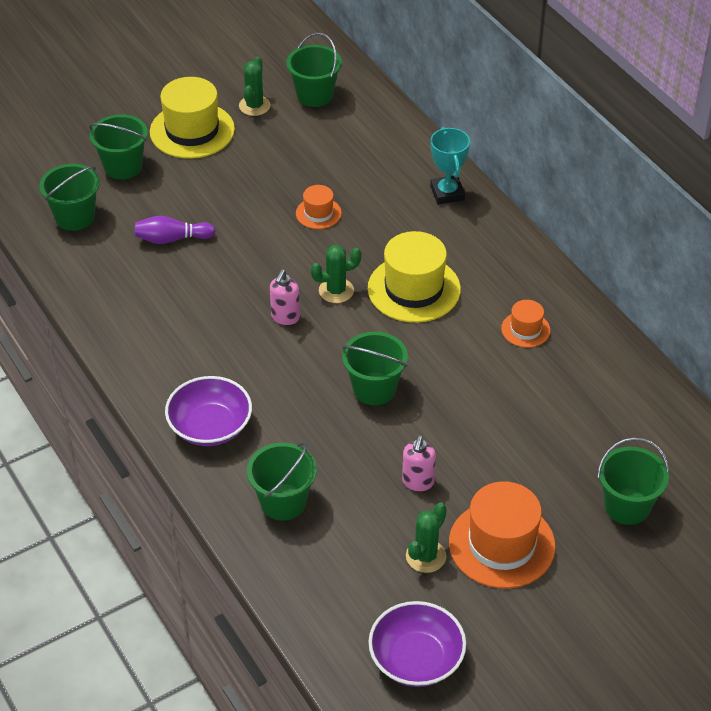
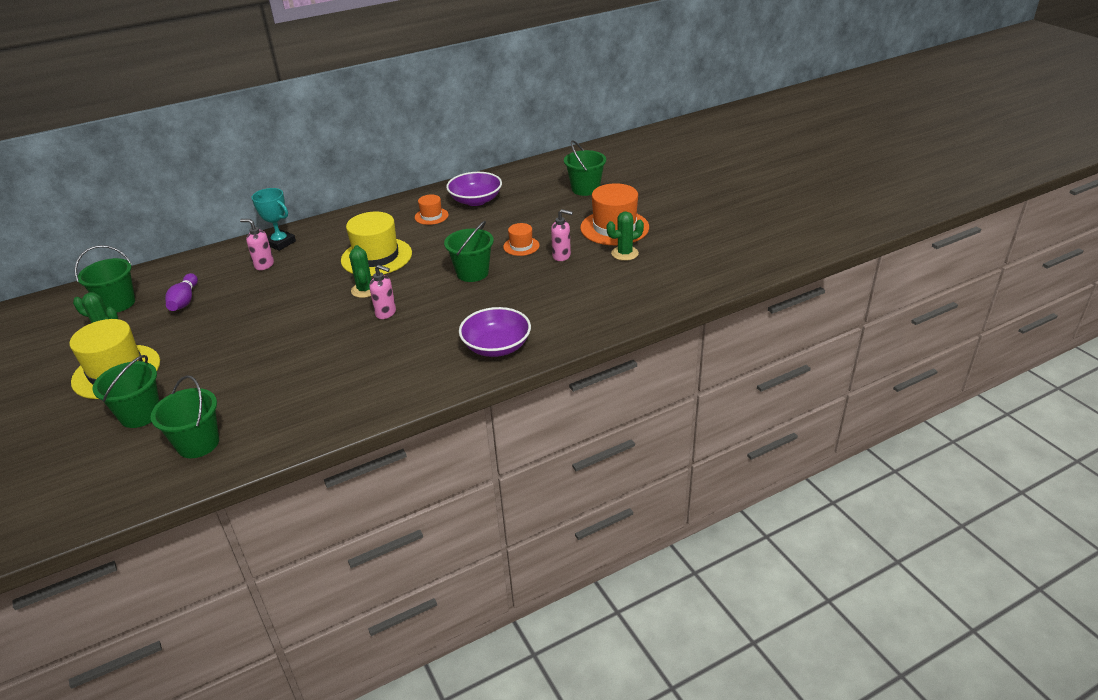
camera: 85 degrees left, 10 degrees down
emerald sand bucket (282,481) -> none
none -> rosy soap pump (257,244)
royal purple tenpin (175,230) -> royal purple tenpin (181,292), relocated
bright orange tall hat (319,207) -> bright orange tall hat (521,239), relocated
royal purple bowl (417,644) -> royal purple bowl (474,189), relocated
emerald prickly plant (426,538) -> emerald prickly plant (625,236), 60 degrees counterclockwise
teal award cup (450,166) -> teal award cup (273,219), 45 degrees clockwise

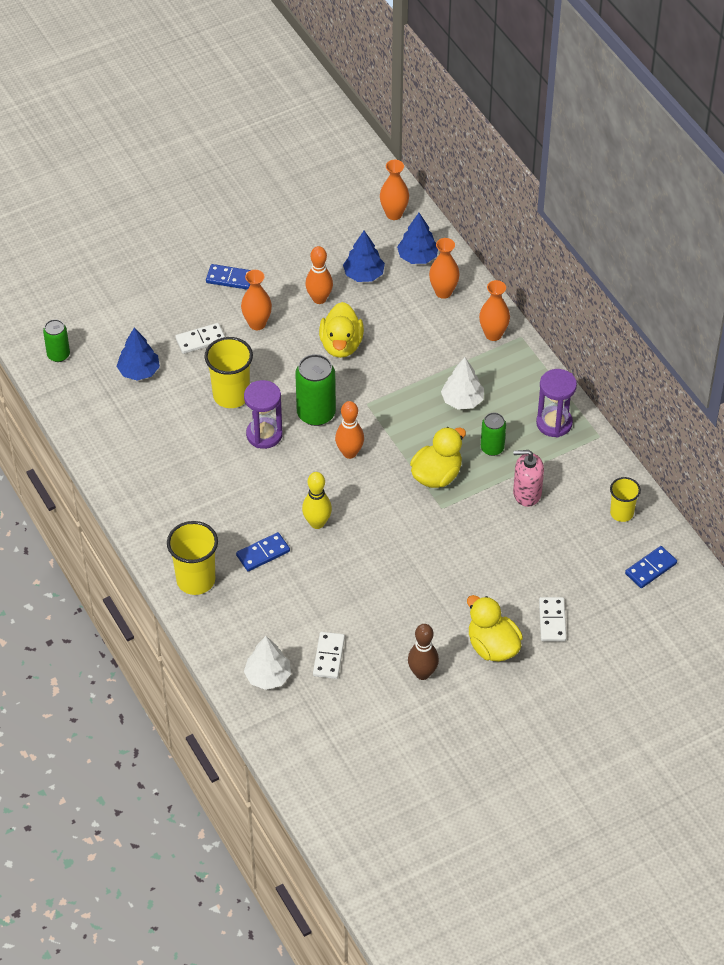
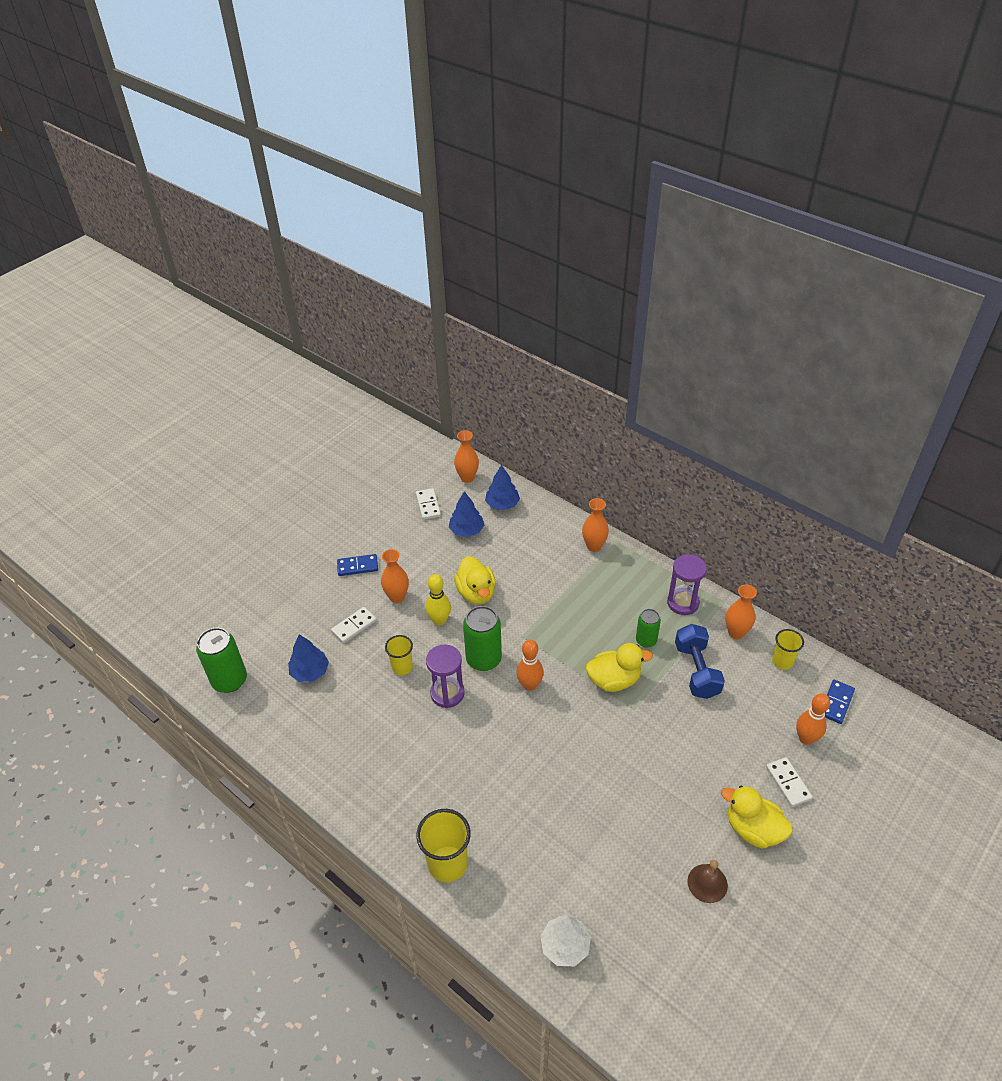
camera: 20 degrees left, 5 degrees down
blue domino piece (263,551) -> none
snow-white fir tree (462,383) -> none
yellow tenpin (317,500) -> yellow tenpin (438,600), relocated
bright orange tenpin (319,275) -> bright orange tenpin (813,719), relocated
snow-white domino piece (329,655) -> snow-white domino piece (428,504), relocated
bright orange flower vase (444,268) -> bright orange flower vase (741,611), relocated
dark brown tenpin (423,652) -> dark brown hand bell (708,881)
rosy soap pump (528,478) -> blue hand weight (700,661)
yellow rubber duck (438,457) -> yellow rubber duck (619,667), 60 degrees clockwise
emerald can (56,340) -> emerald can (221,660), x1.65
yellow tumbler (229,372) -> yellow tumbler (399,655), x0.62

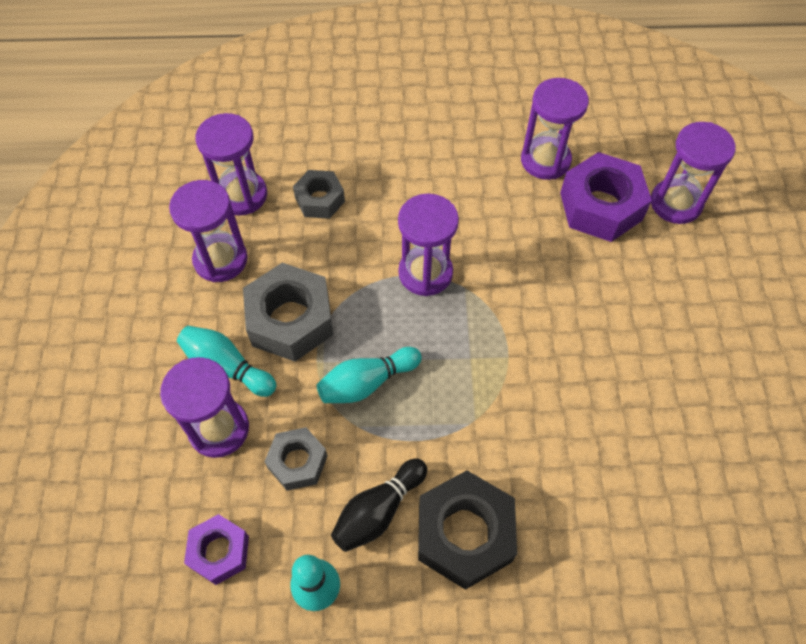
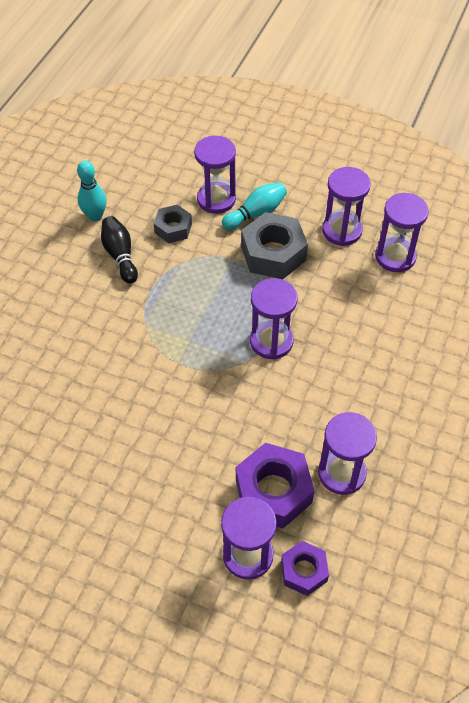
camera: 115 degrees right, 5 degrees down
gray hexagon nut (319,194) -> none
teal tenpin (369,375) -> none
jet-black hexagon nut (467,530) -> none
royal purple hexagon nut (216,549) -> royal purple hexagon nut (305,568), relocated

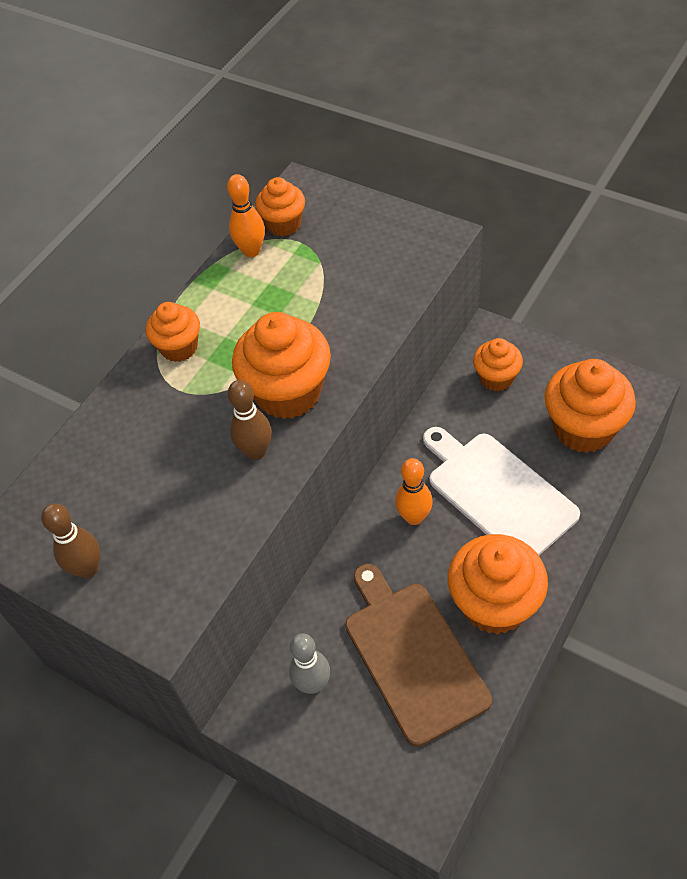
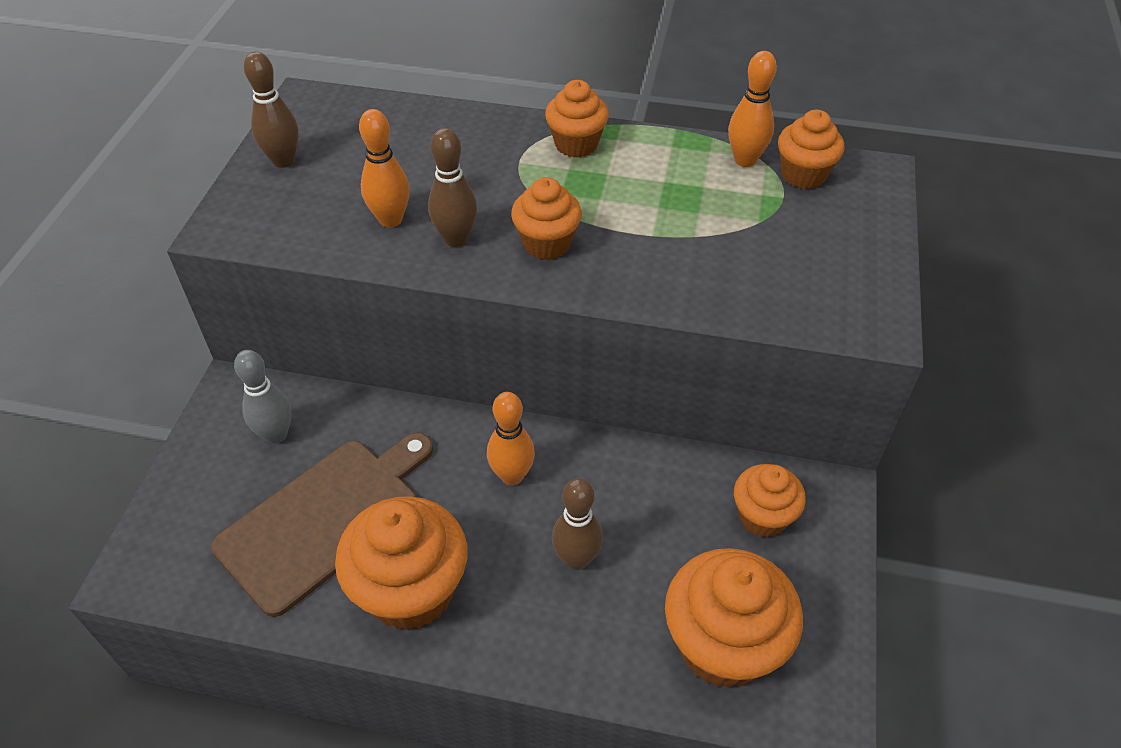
camera: 65 degrees right, 5 degrees down
none -> bright orange tenpin (384,168)
snow-white chopping board (501,491) -> dark brown tenpin (577,524)
bright orange fairy cake (281,365) -> bright orange fairy cake (546,218), x0.59

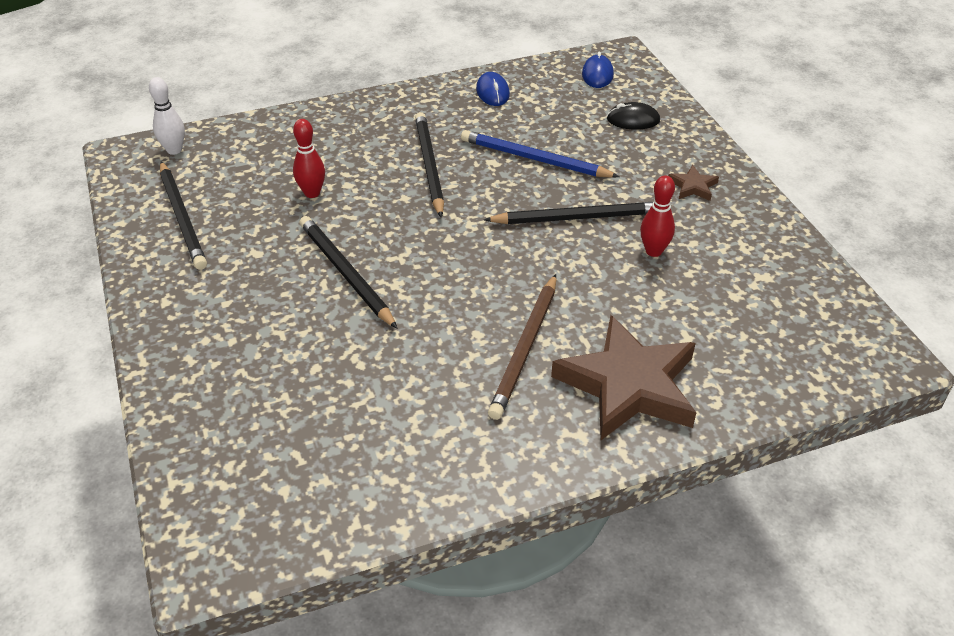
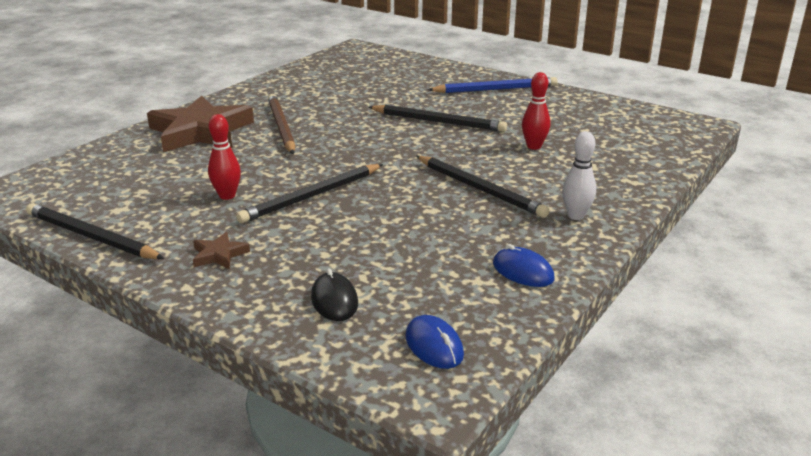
camera: 145 degrees right, 15 degrees down
snow-white tenpin (167,116) -> snow-white tenpin (579,175), relocated
jet-black lead pencil (183,215) -> jet-black lead pencil (95,231), relocated
blue lead pencil (540,154) -> blue lead pencil (492,85), relocated
jet-black PC mouse (633,116) -> jet-black PC mouse (334,294), 75 degrees counterclockwise

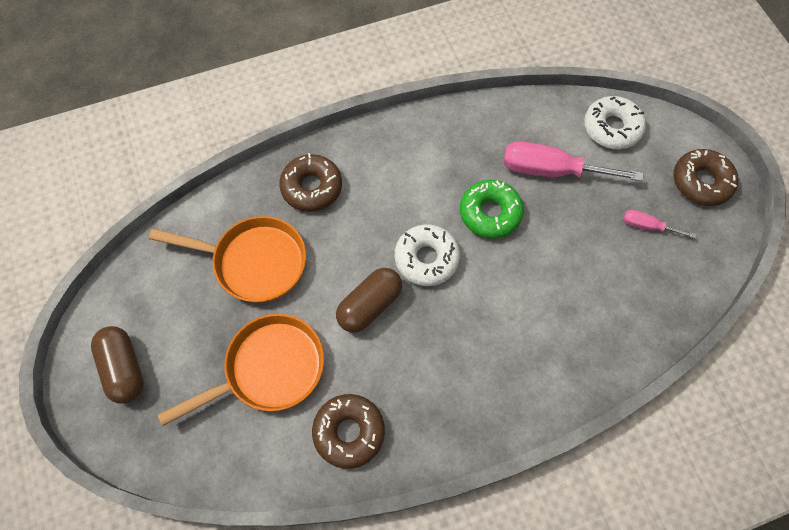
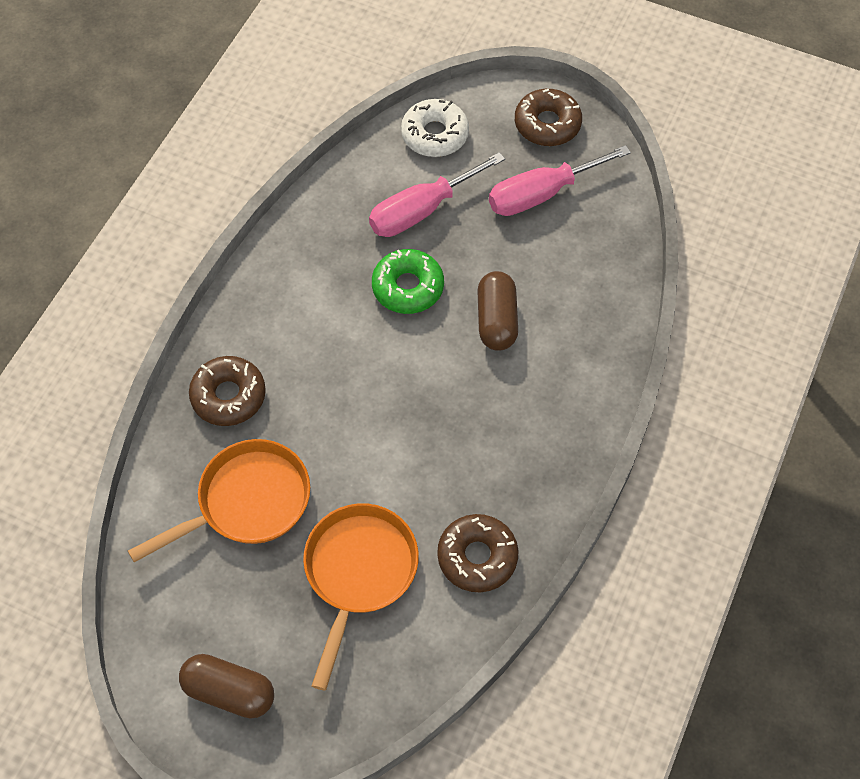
camera: 45 degrees left, 5 degrees down
snow-white glazed donut (427,255) -> none
dark brown pill shape (369,300) -> dark brown pill shape (497,311), relocated
rosy screwdriver (659,224) -> rosy screwdriver (560,180), x1.98

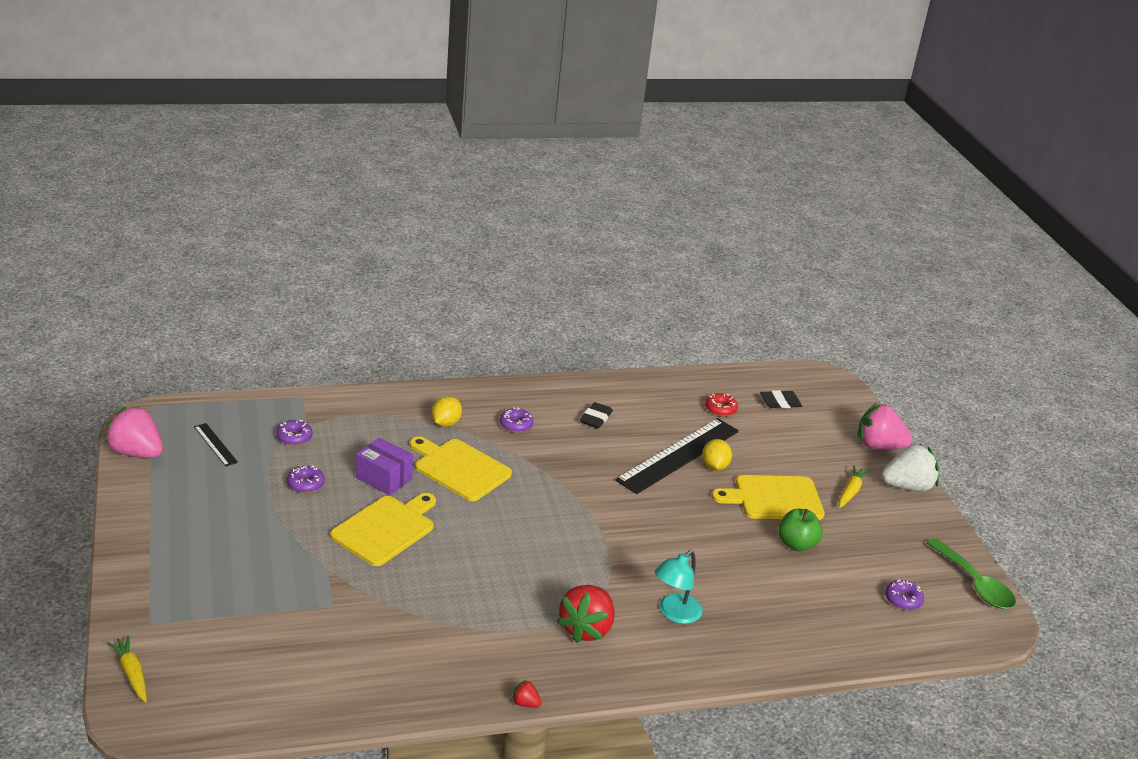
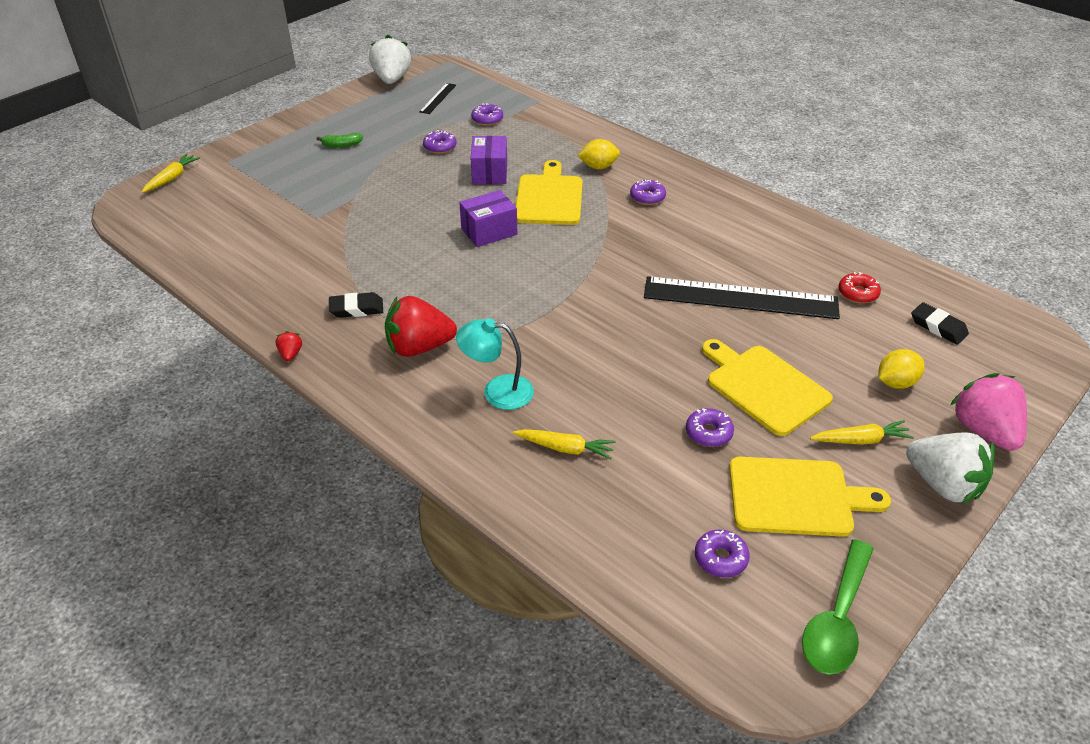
camera: 60 degrees right, 10 degrees up
none -> emerald toy banana (340,140)
none -> royal purple box (488,218)
none -> yellow root vegetable (564,444)
yellow chopping board (383,529) -> yellow chopping board (810,497), relocated
jet-black gum eraser (596,415) -> jet-black gum eraser (356,305), relocated
yellow citrus fruit (717,455) -> yellow citrus fruit (902,369), relocated
emerald apple fruit (800,530) -> royal purple glazed donut (710,427)
rosy toy strawberry (133,432) -> snow-white toy strawberry (390,59)

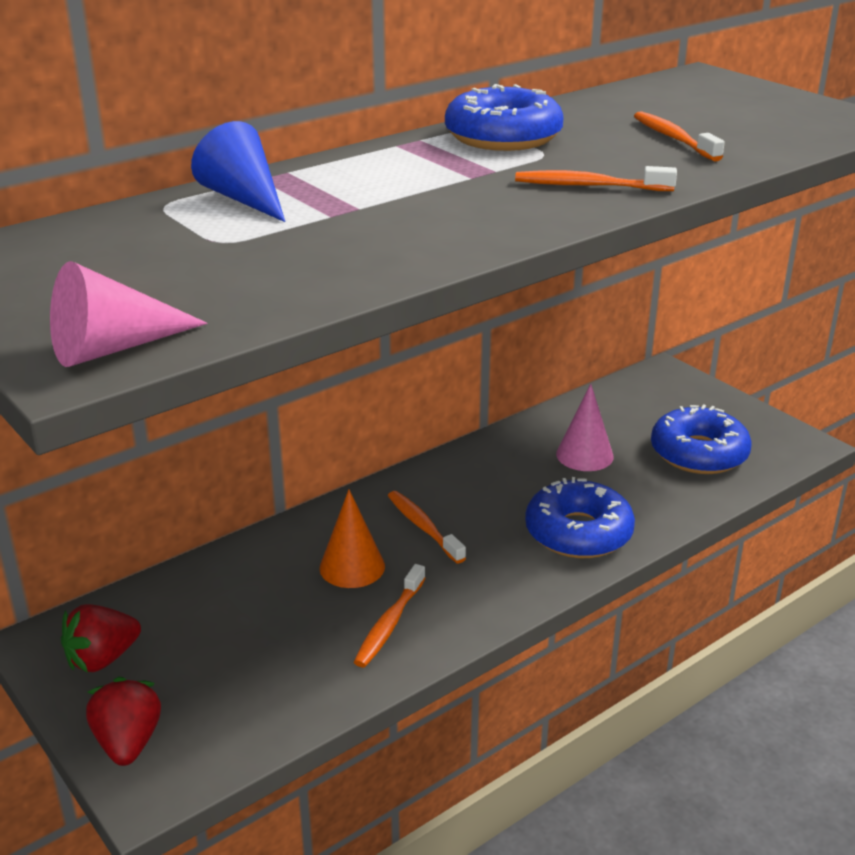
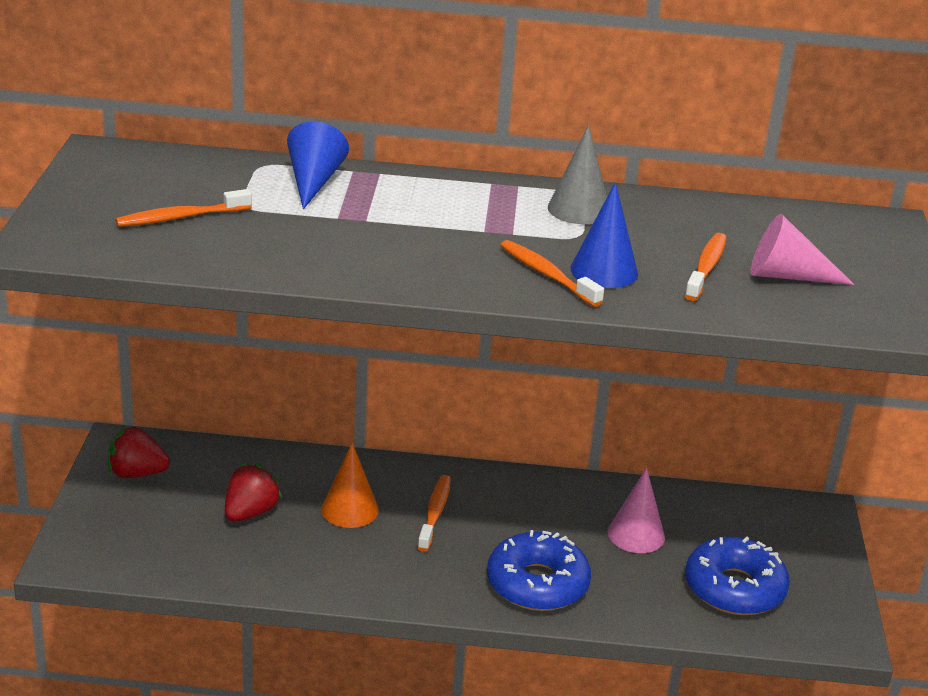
camera: 40 degrees right, 0 degrees up
none -> blue solid cone (604,235)
rosy solid cone (129,314) -> rosy solid cone (802,249), relocated
crimson toy strawberry (123,721) -> crimson toy strawberry (254,492), relocated
bright orange tooth brush (390,616) -> bright orange tooth brush (183,208), relocated
blue glazed donut (504,117) -> gray solid cone (577,174)

